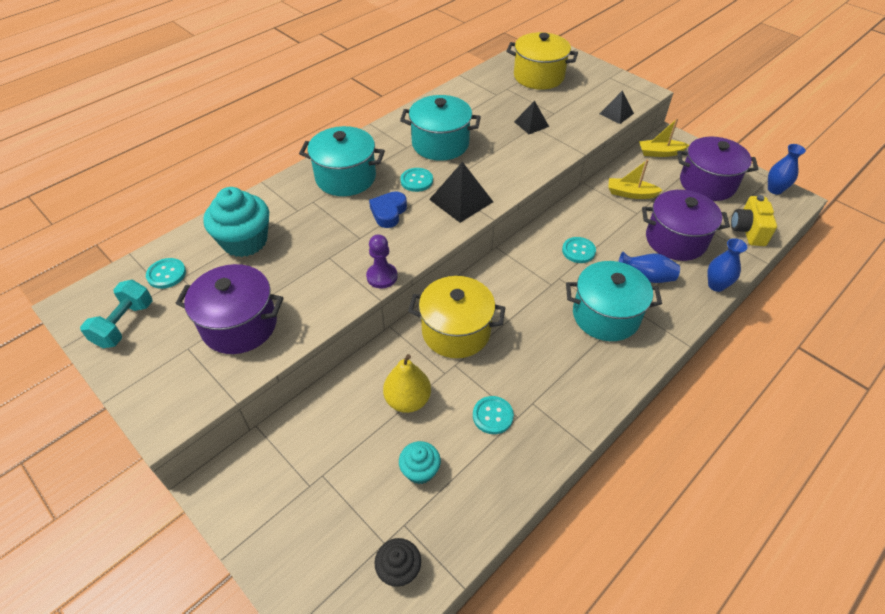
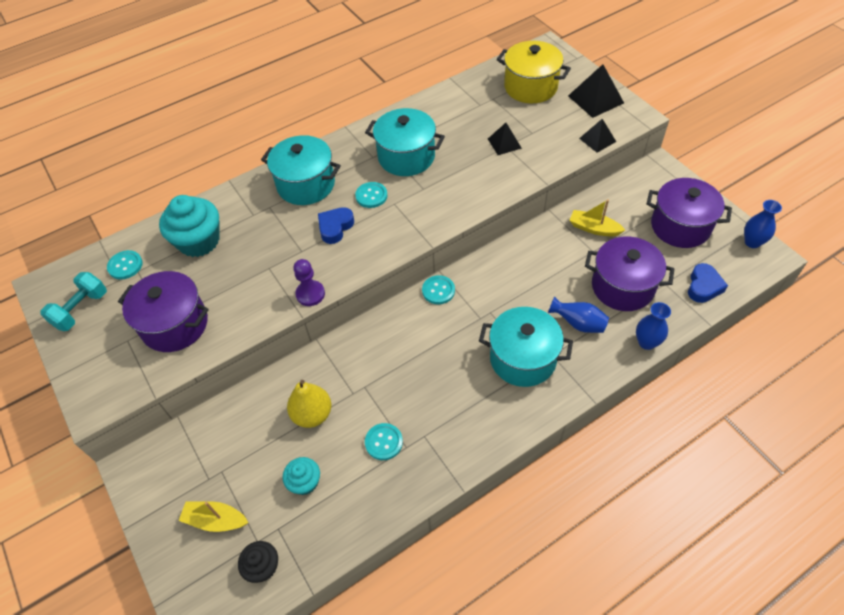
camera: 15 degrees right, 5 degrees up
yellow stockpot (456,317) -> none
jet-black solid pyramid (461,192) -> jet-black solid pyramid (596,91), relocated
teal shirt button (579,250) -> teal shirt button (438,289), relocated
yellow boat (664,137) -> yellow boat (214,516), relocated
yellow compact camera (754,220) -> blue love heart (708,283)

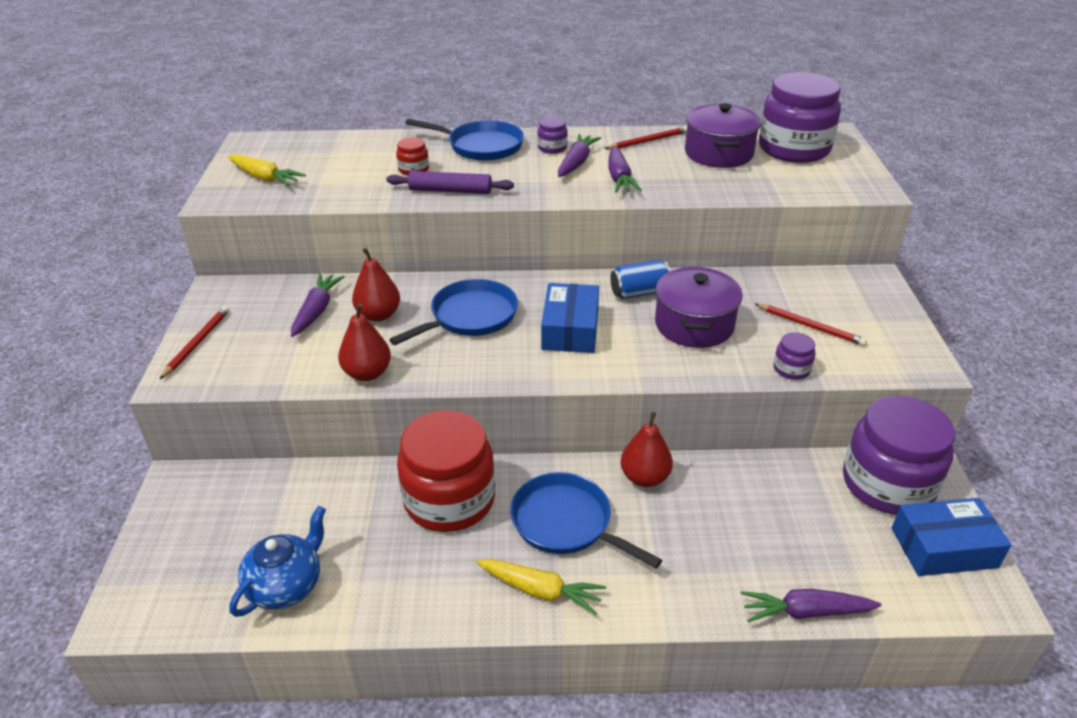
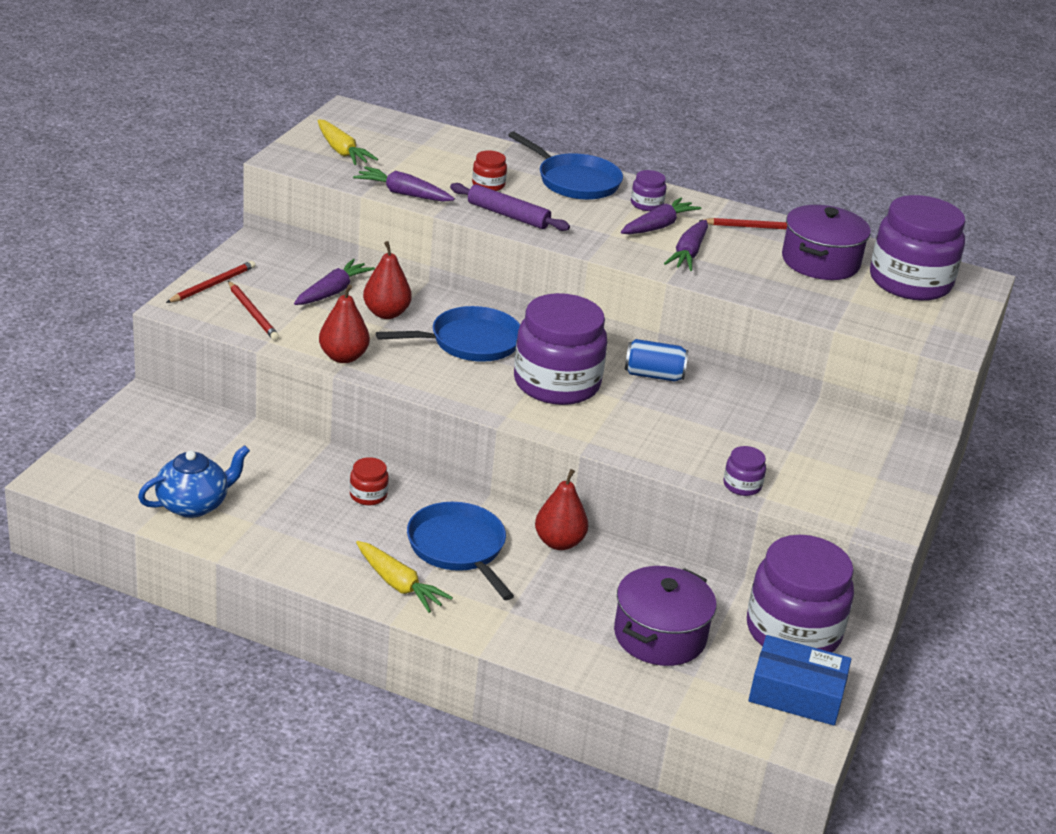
camera: 20 degrees right, 5 degrees down
royal purple stockpot (699,307) -> royal purple stockpot (665,616), relocated
royal purple root vegetable (811,605) -> royal purple root vegetable (404,184), relocated
crimson lead pencil (811,325) -> crimson lead pencil (253,311), relocated
blue box (570,318) -> royal purple jam jar (560,349)
crimson jam jar (446,471) -> crimson jam jar (369,481), x0.42

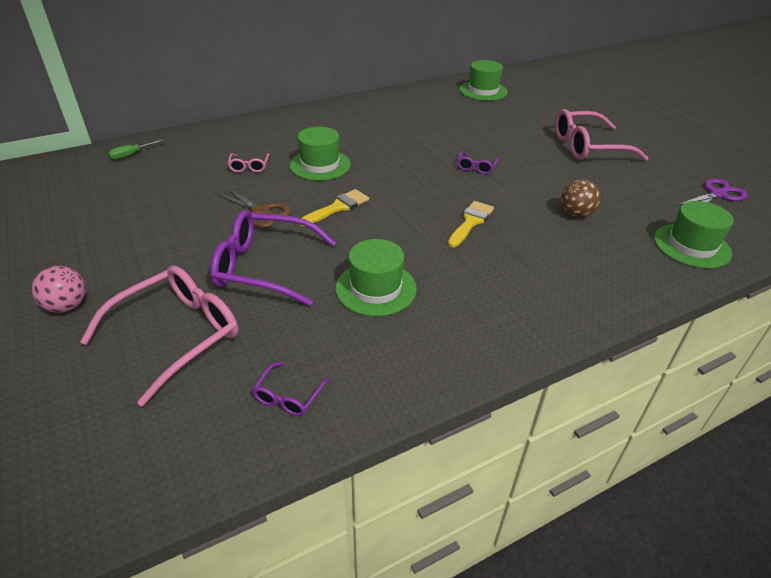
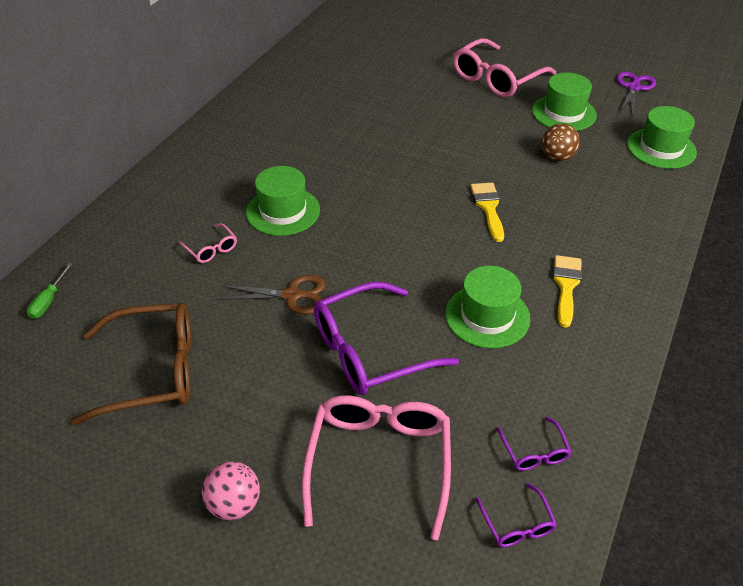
camera: 35 degrees left, 5 degrees up
none -> dark brown eyeglasses (131,364)
yellow brush (334,207) -> yellow brush (567,291), relocated
royal purple eyeglasses (478,162) -> royal purple eyeglasses (516,515), relocated
emerald tall hat (483,80) -> emerald tall hat (564,102), relocated

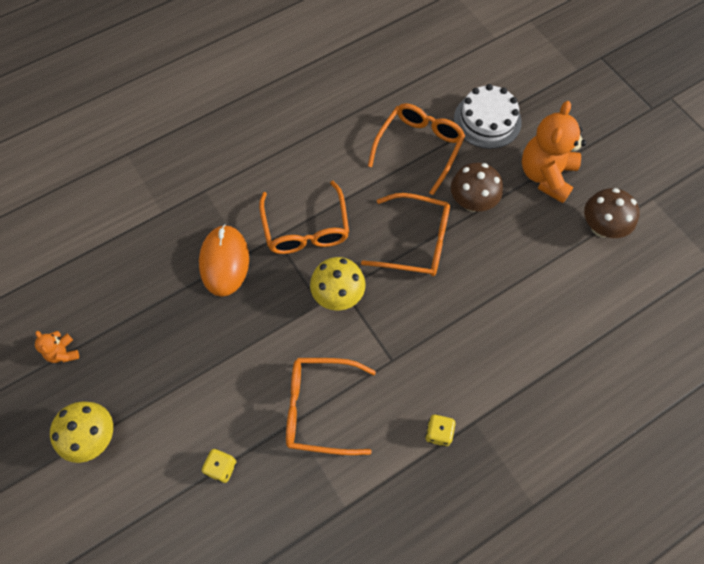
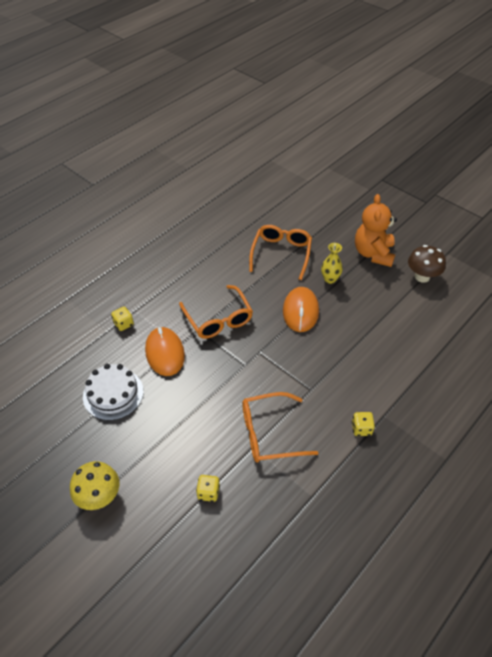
camera: 15 degrees left, 15 degrees down
bright orange stuffed bear (57,347) -> none
yellow fungus (337,284) -> none
none -> yellow dice (122,319)
snow-white layer cake (488,116) -> snow-white layer cake (113,392), relocated
bright orange eyeglasses (405,234) -> bright orange PC mouse (301,309)
dark brown fungus (477,187) -> yellow flower vase (332,263)

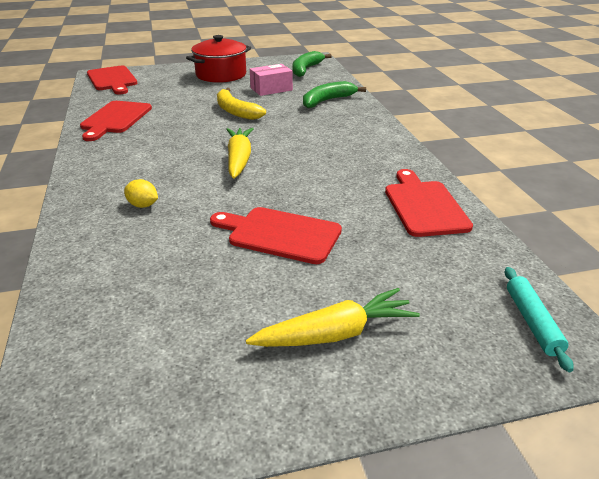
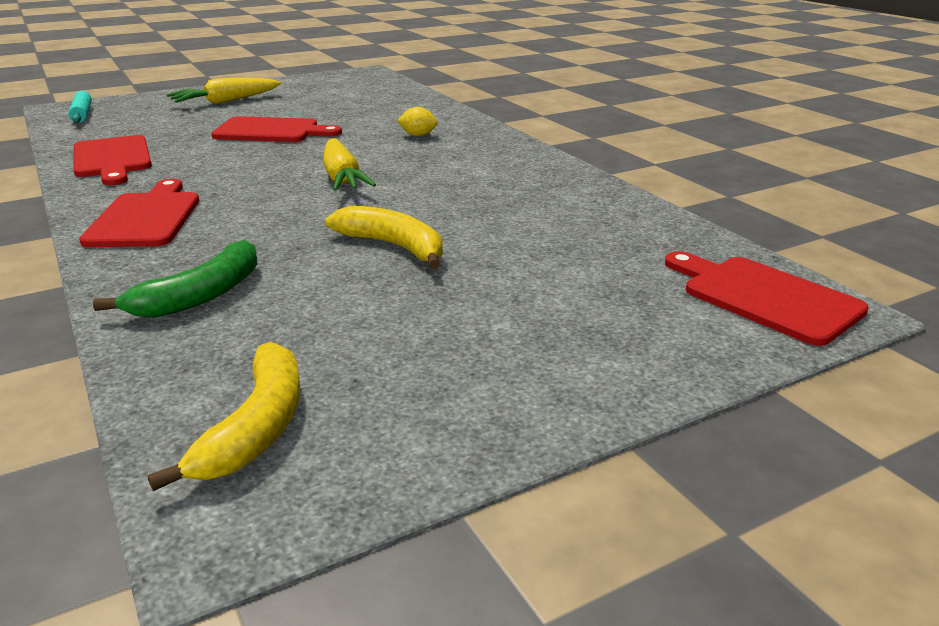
camera: 165 degrees right, 5 degrees down
crimson stockpot (218,59) -> none
rosy box (271,80) -> none
crimson chopping board (116,121) -> crimson chopping board (139,213), relocated
emerald toy banana (312,64) -> yellow toy banana (224,416)

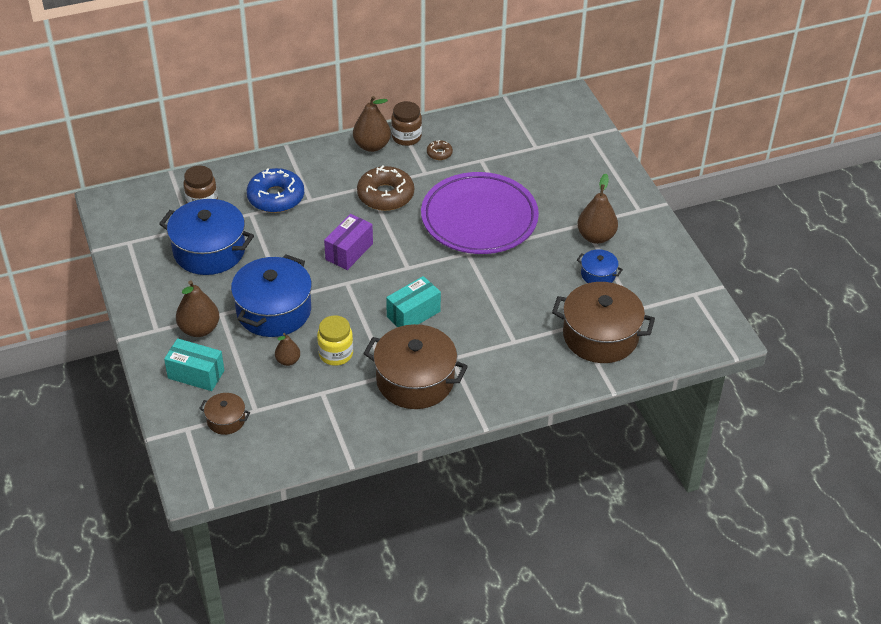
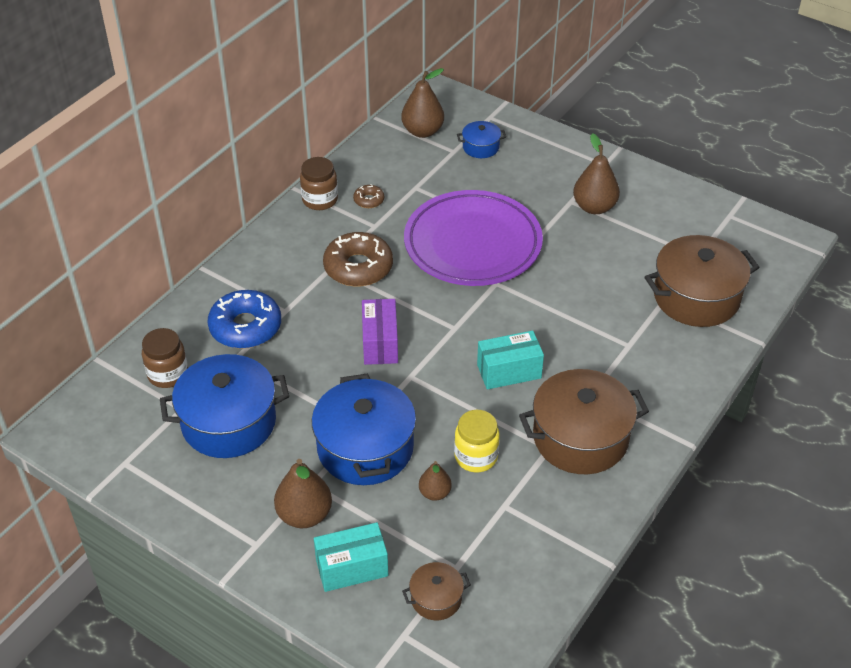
camera: 35 degrees left, 0 degrees up
dark brown pear fruit (372,124) -> dark brown pear fruit (422,103), relocated
blue stockpot (600,266) -> blue stockpot (481,139), relocated
teal box (413,301) -> teal box (510,360), 60 degrees clockwise

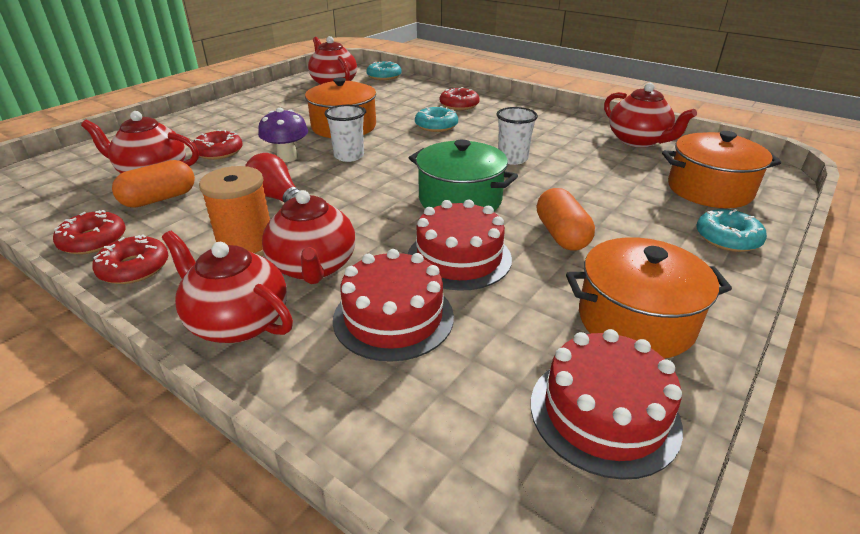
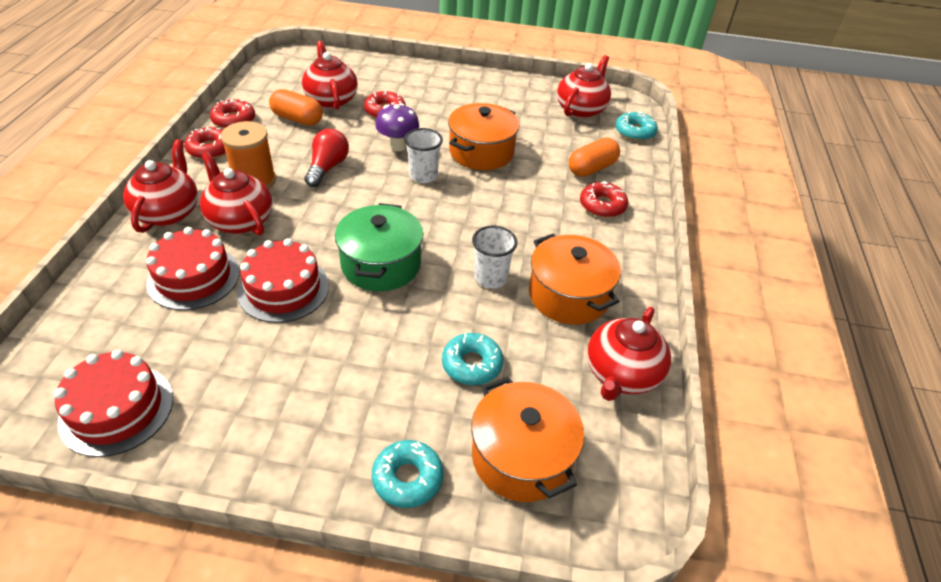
camera: 60 degrees right, 10 degrees up
teal glazed donut (436,119) -> teal glazed donut (472,359), relocated
bright orange pill shape (566,219) -> bright orange pill shape (594,157), relocated
bright orange stockpot (649,297) -> bright orange stockpot (575,279), relocated
crimson tea pot (308,237) -> crimson tea pot (236,193), 90 degrees clockwise

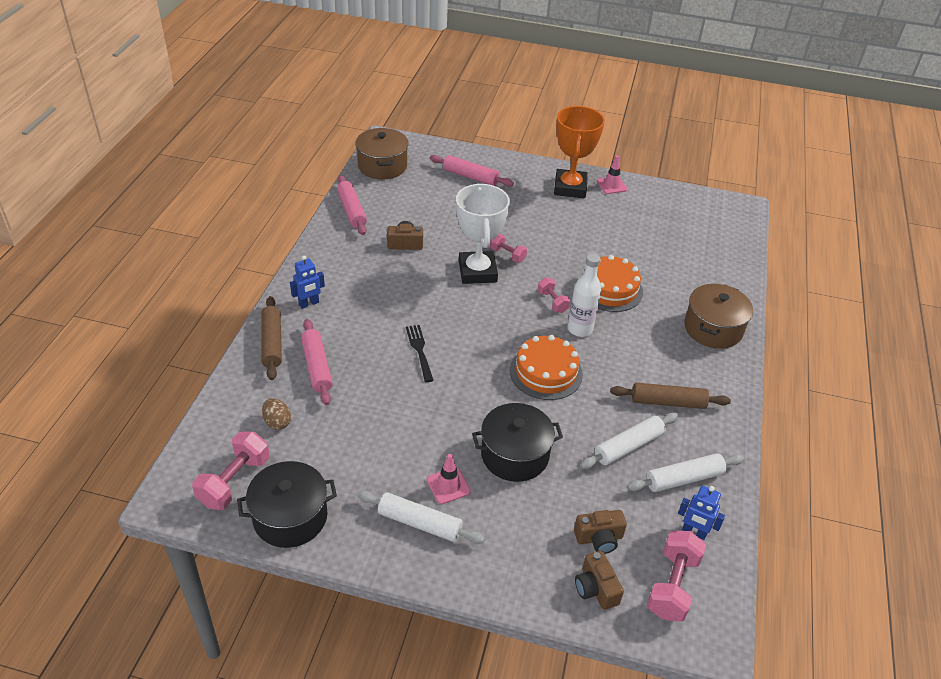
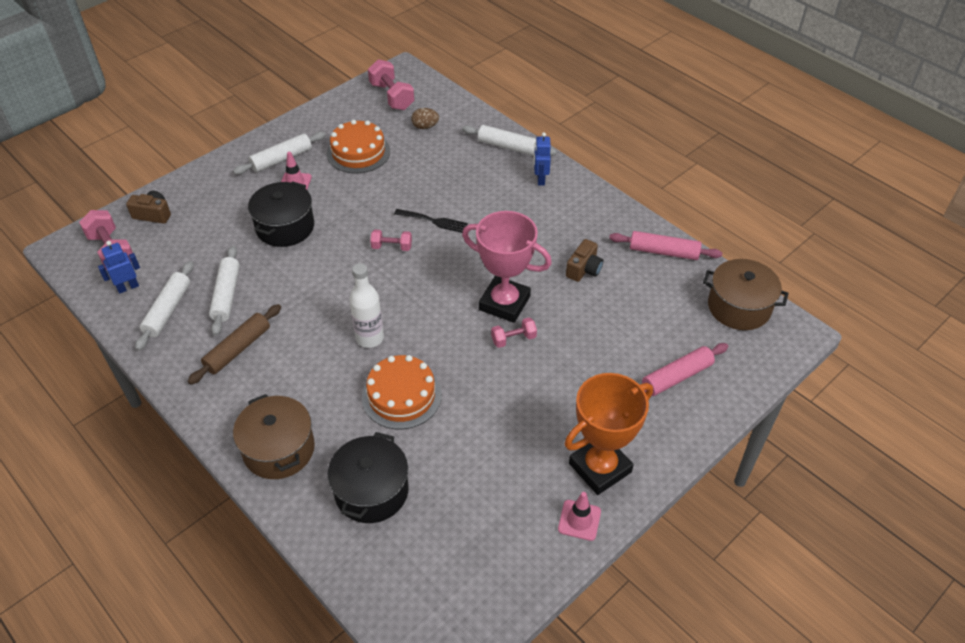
camera: 125 degrees right, 5 degrees up
rosy pastry roller (317,362) -> none
dark brown compact camera (600,532) -> none
jet-black stockpot (287,504) -> jet-black stockpot (368,477), relocated
bright orange layer cake (546,367) -> bright orange layer cake (358,146), relocated
rosy hand weight (553,295) -> rosy hand weight (391,240), relocated
dark brown pastry roller (271,338) -> snow-white pastry roller (509,140)
snow-white award cup (483,233) -> rosy award cup (507,267)
bright orange award cup (579,152) -> bright orange award cup (608,434), 75 degrees counterclockwise

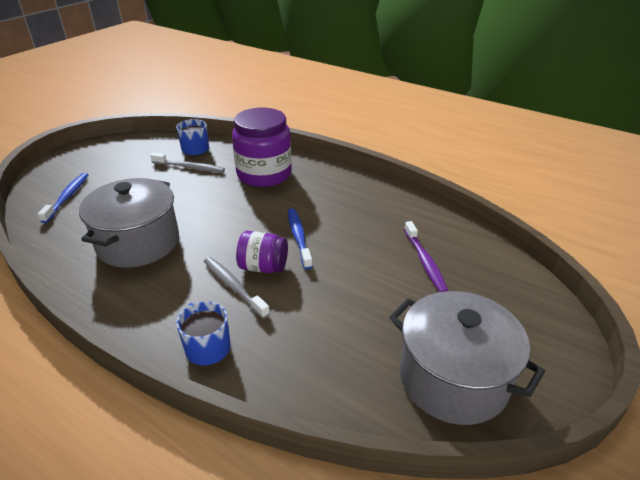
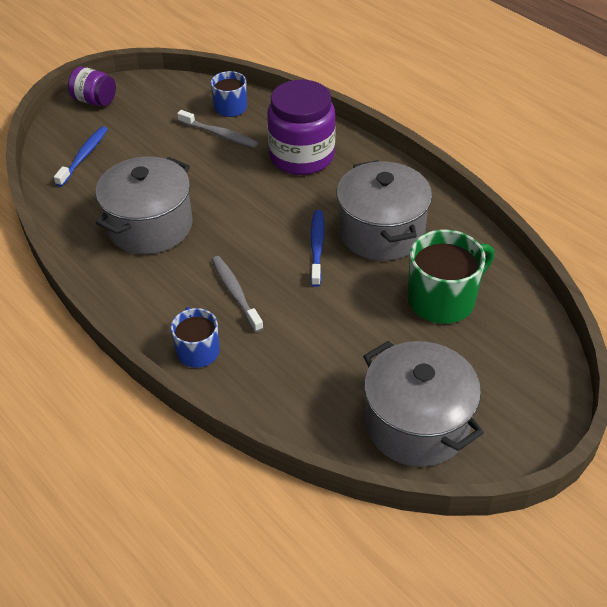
camera: 15 degrees right, 10 degrees up
none -> gray stockpot (384,210)
royal purple jam jar (262,252) -> royal purple jam jar (92,86), relocated
royal purple tooth brush (426,256) -> emerald coffee mug (451,277)

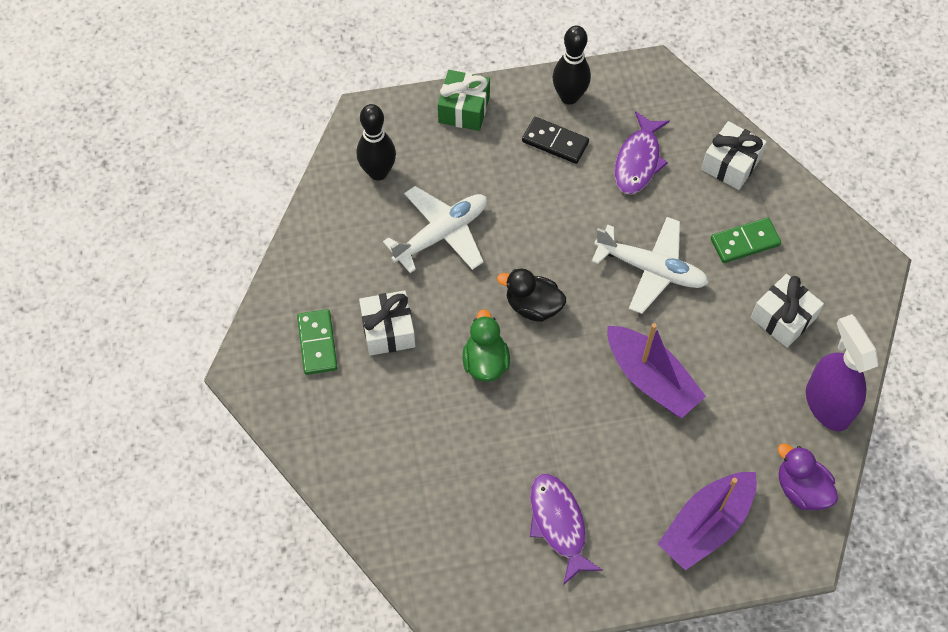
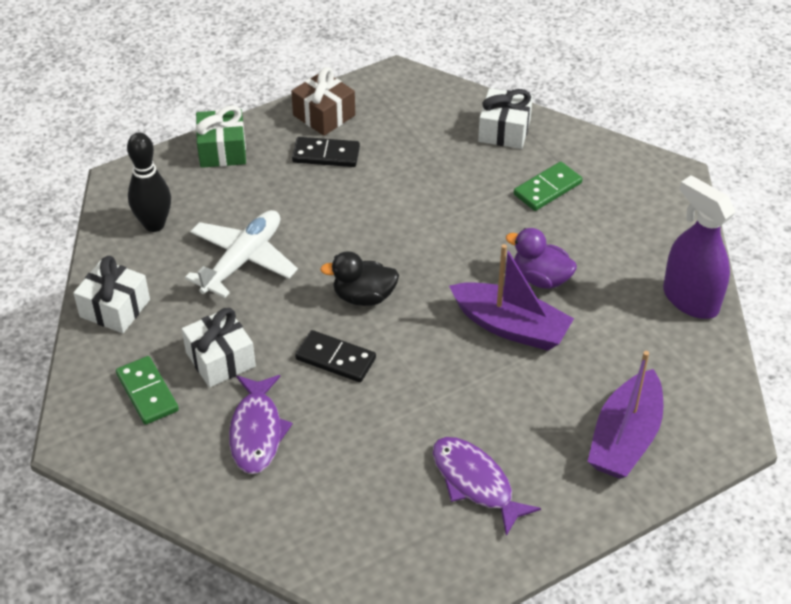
camera: 20 degrees left, 15 degrees down
snow-white toy plane (650,265) -> none
royal purple toy fish (642,152) -> royal purple toy fish (261,424), relocated
snow-white gift (787,311) -> snow-white gift (111,294), relocated
royal purple rubber duck (808,476) -> royal purple rubber duck (541,258), relocated
emerald rubber duck (486,345) -> jet-black domino piece (335,356)
jet-black tenpin (572,65) -> dark brown gift (323,101)

